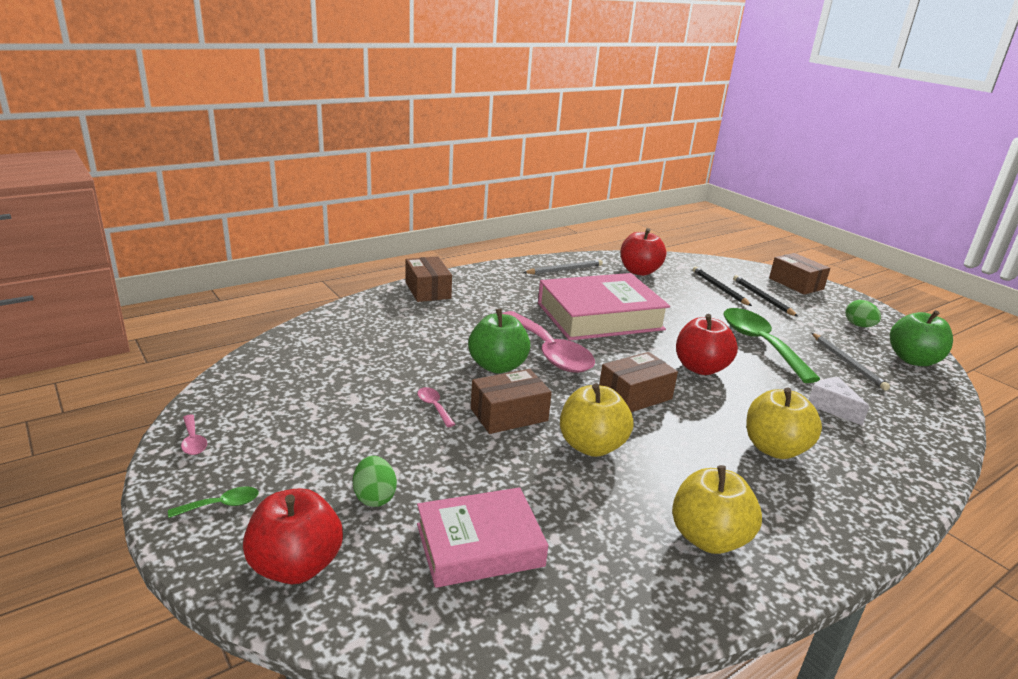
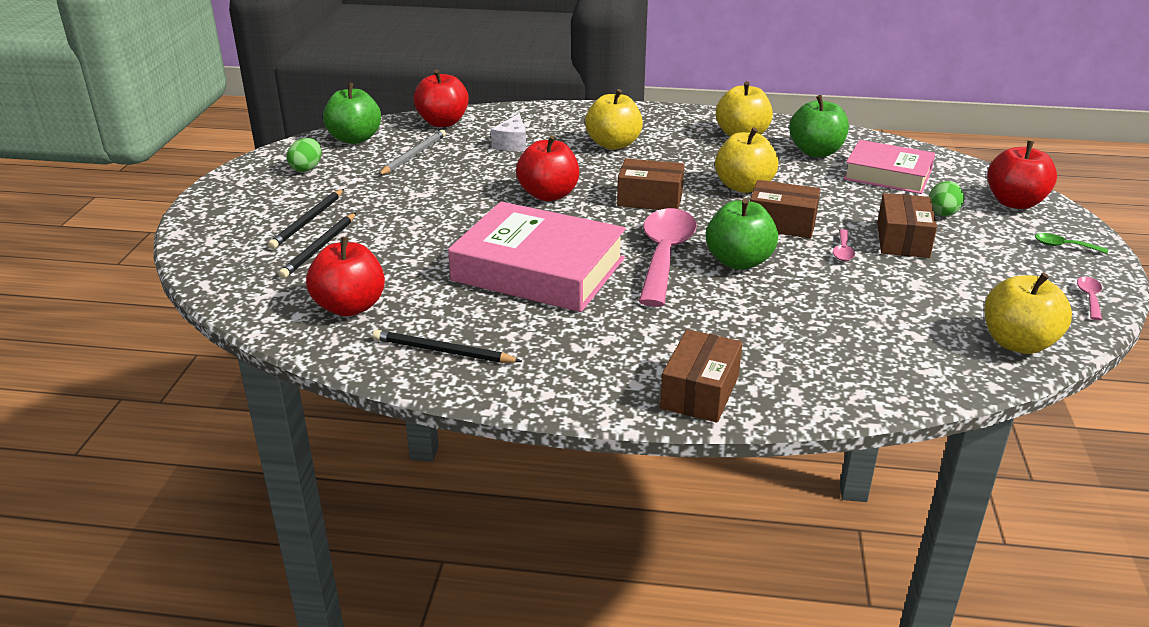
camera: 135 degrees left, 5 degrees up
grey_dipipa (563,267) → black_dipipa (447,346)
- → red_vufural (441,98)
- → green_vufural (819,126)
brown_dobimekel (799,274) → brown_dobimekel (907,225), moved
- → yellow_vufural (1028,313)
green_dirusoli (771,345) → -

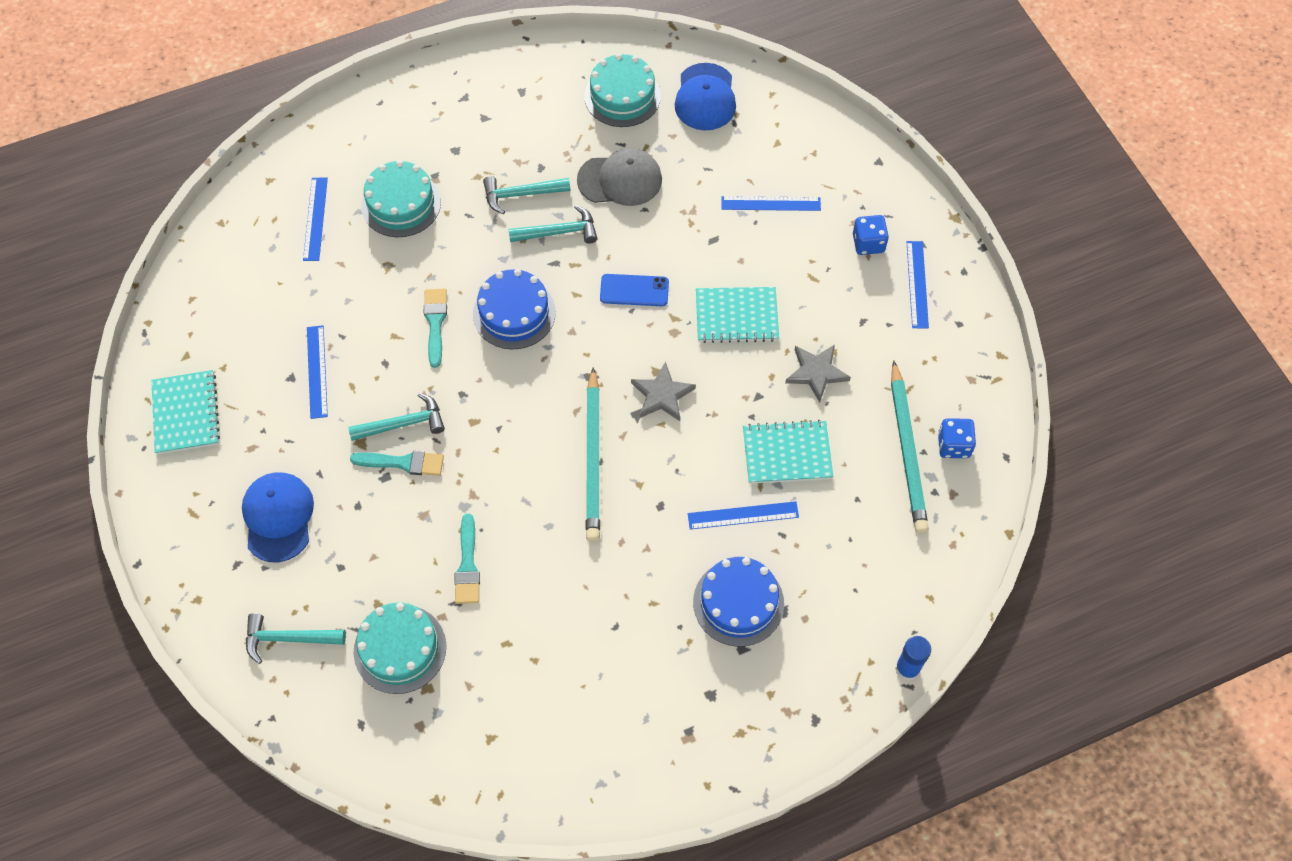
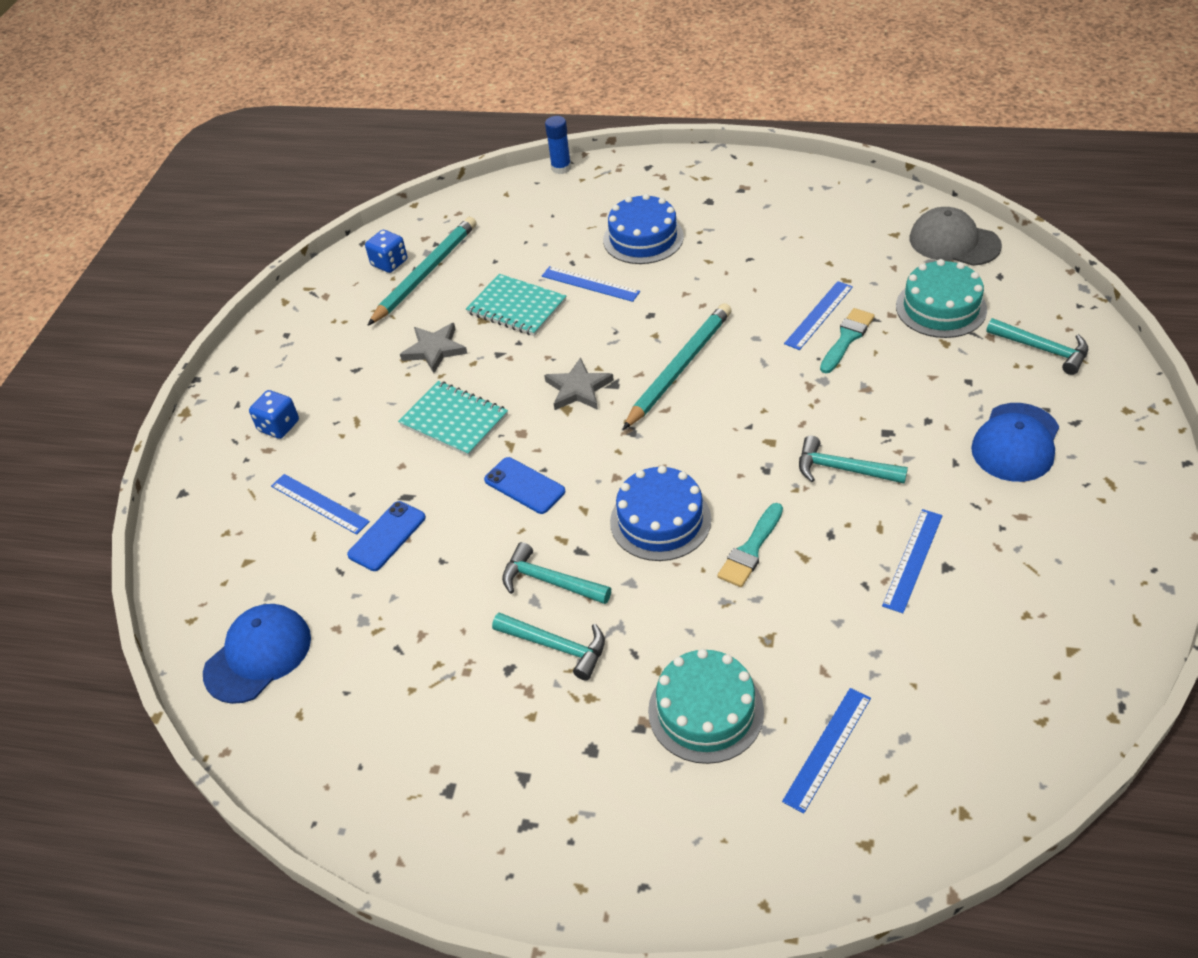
camera: 140 degrees left, 15 degrees down
- → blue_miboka (386,536)
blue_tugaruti (918,285) → blue_tugaruti (818,315), moved
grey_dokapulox (619,177) → grey_dokapulox (956,236), moved
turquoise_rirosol (185,412) → -
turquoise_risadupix (397,463) → -
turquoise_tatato (622,90) → -

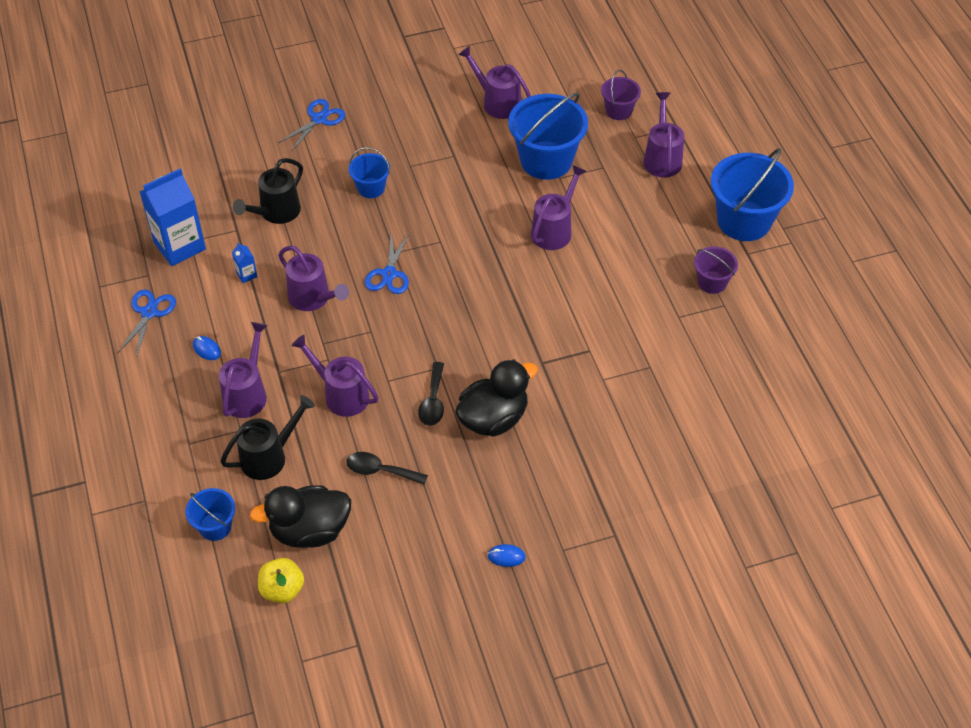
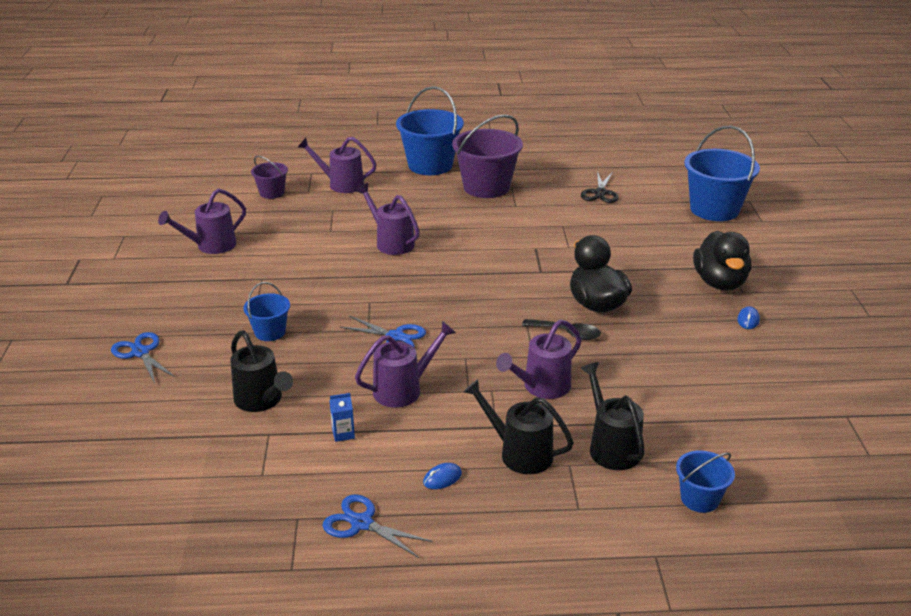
camera: 75 degrees left, 20 degrees down
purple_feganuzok (716,270) → purple_feganuzok (487,156), x1.92
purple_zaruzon (243,370) → black_zaruzon (518,426)
- → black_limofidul (600,187)
blue_feganuzok (548,136) → blue_feganuzok (722,173), moved
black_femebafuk (300,516) → black_femebafuk (722,260), moved
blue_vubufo (173,217) → -
yellow_vufural (281,580) → -
black_dirusoli (387,468) → -

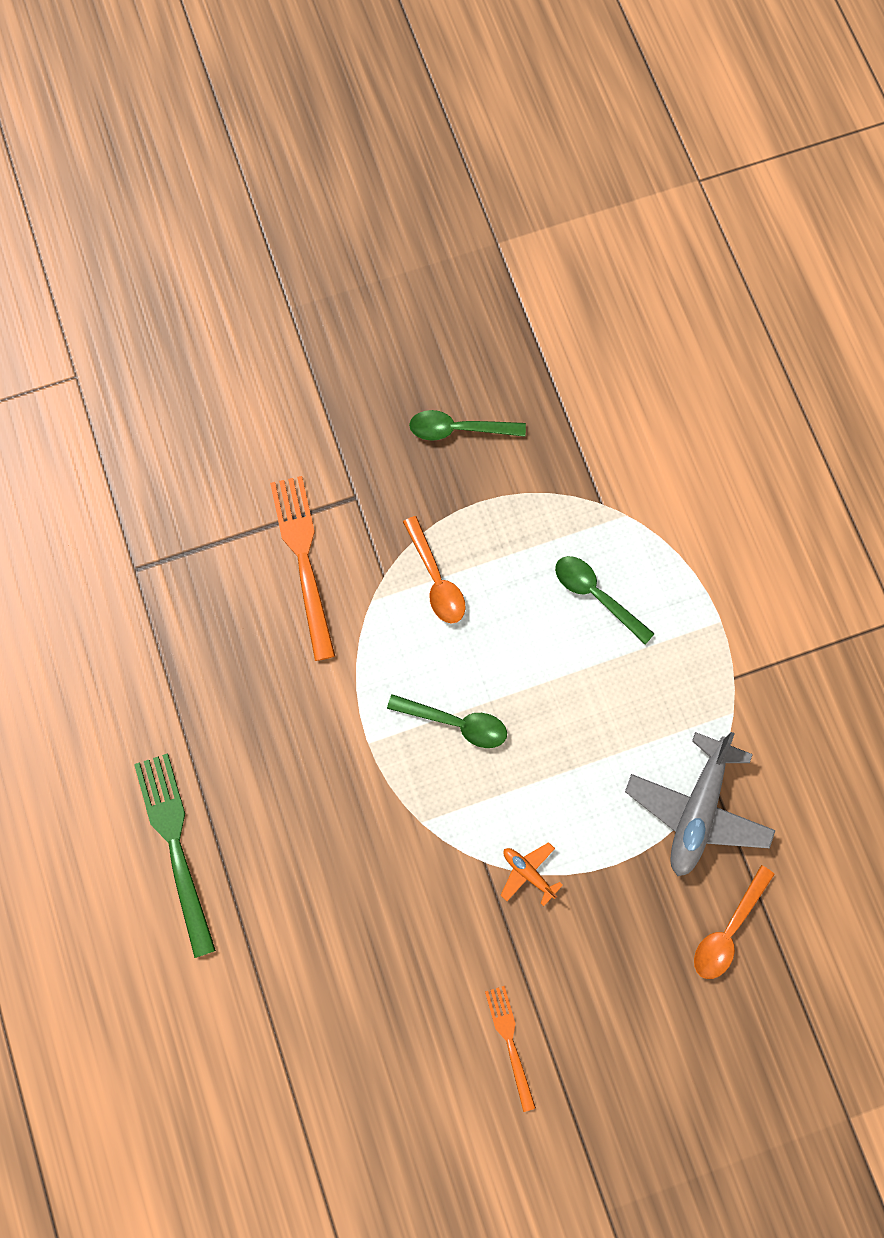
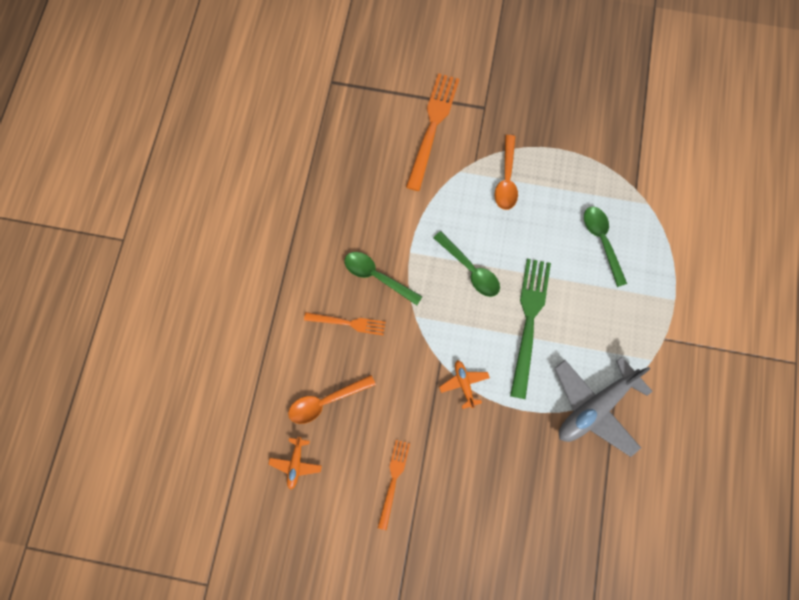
camera: 30 degrees right, 0 degrees up
- → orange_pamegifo (295,463)
orange_dirusoli (734,922) → orange_dirusoli (332,399), moved
- → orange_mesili (345,323)
green_dirusoli (467,425) → green_dirusoli (383,278), moved
green_mesili (175,855) → green_mesili (530,329), moved

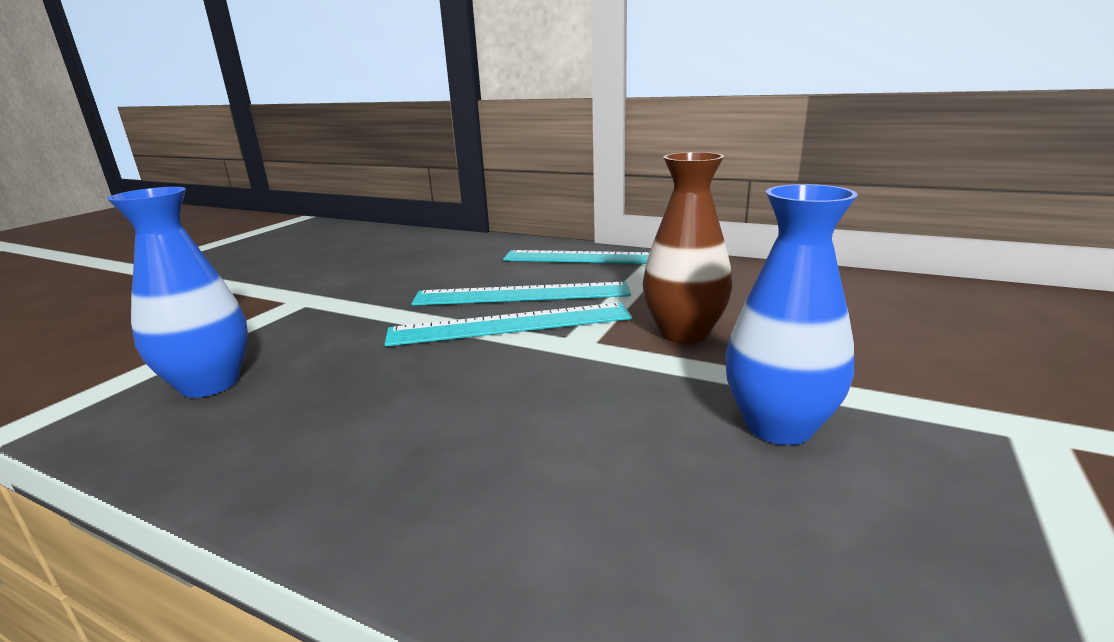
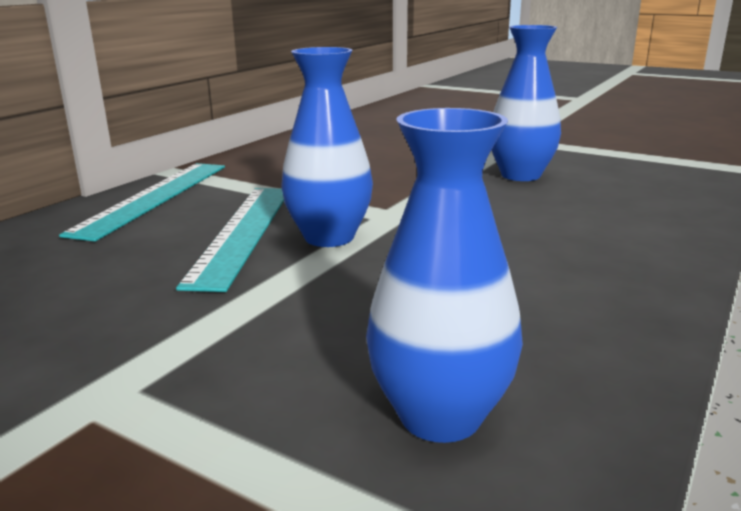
camera: 85 degrees left, 0 degrees up
turquoise_tugaruti (508,324) → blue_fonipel (327,147)
brown_fonipel (688,248) → -

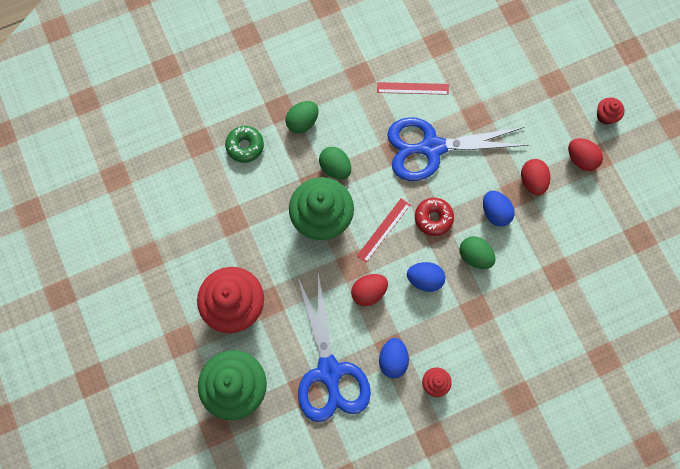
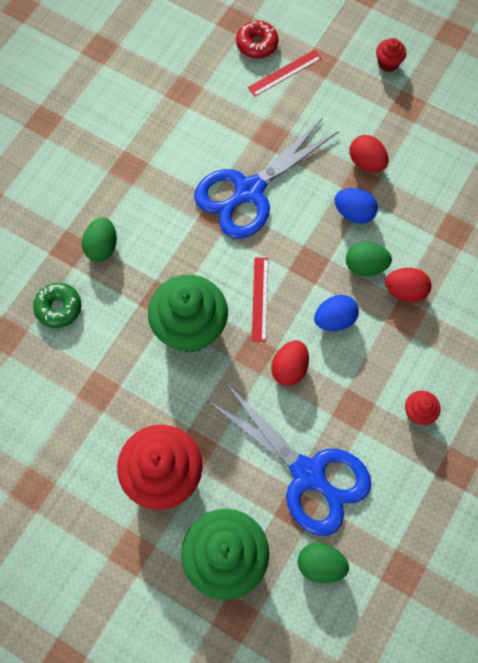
camera: 35 degrees left, 5 degrees down
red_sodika (434,217) → red_sodika (257,39), moved
red_tugaruti (413,88) → red_tugaruti (285,73), moved
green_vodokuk (335,163) → green_vodokuk (323,563), moved
red_vodokuk (585,154) → red_vodokuk (408,285), moved
blue_vodokuk (394,358) → -

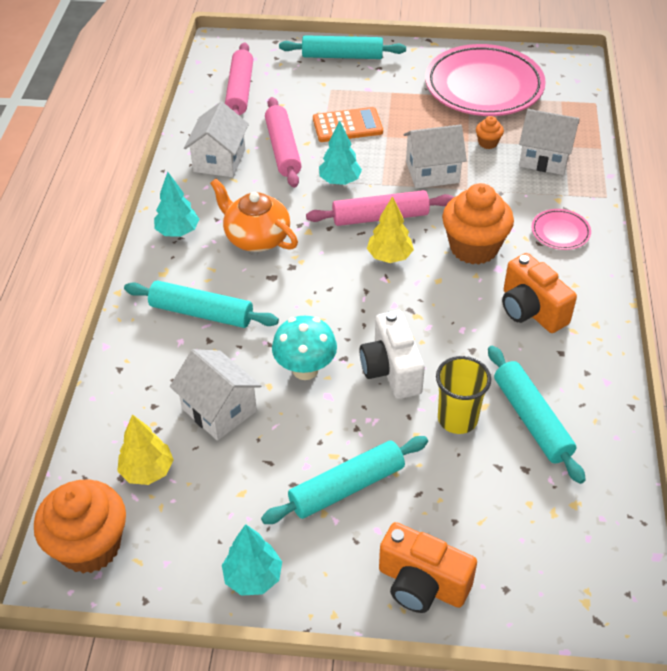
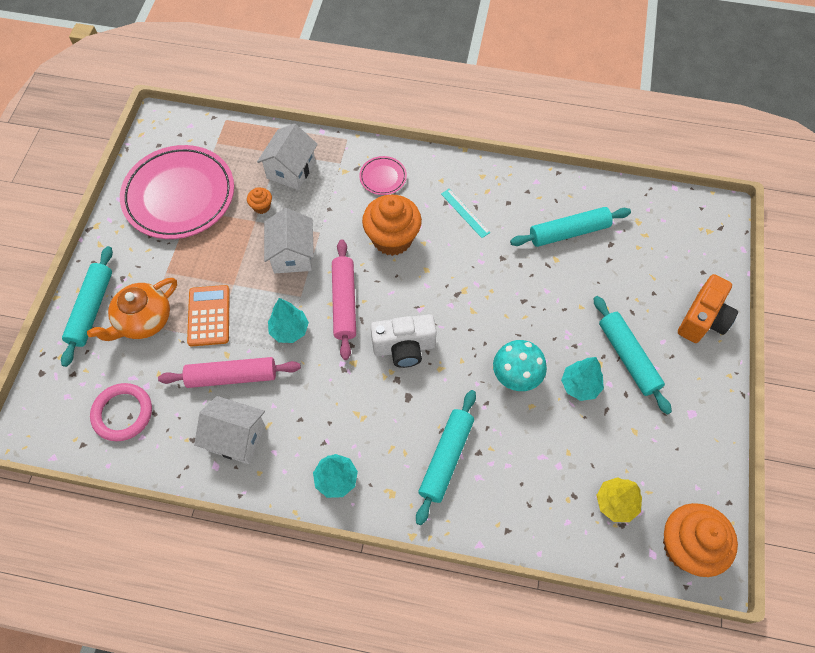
camera: 85 degrees left, 15 degrees up
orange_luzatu (254,215) → orange_luzatu (132,309), moved
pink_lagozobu (239,79) → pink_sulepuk (121,412)
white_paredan (392,354) → white_paredan (403,341), moved
orange_paredan (539,293) → turquoise_tugaruti (465,213)
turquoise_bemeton (252,560) → turquoise_bemeton (582,379), moved
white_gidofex (215,395) → -
yellow_bemeton (390,229) → -
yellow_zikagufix (463,395) → -

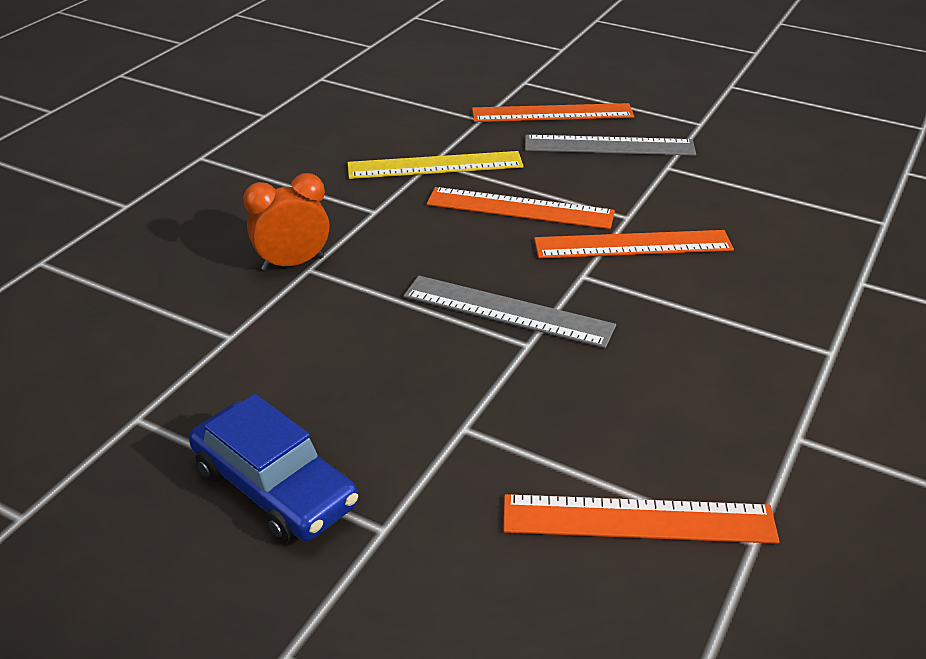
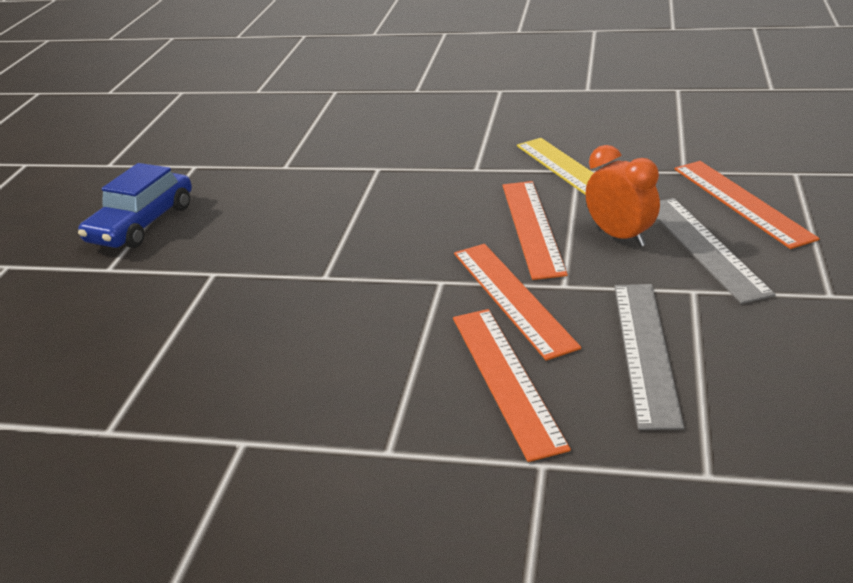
camera: 75 degrees right, 5 degrees down
orange_tugaruti (641,519) → orange_tugaruti (512,385), moved
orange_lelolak (286,222) → orange_lelolak (622,196), moved
grey_tugaruti (510,312) → grey_tugaruti (649,357), moved

